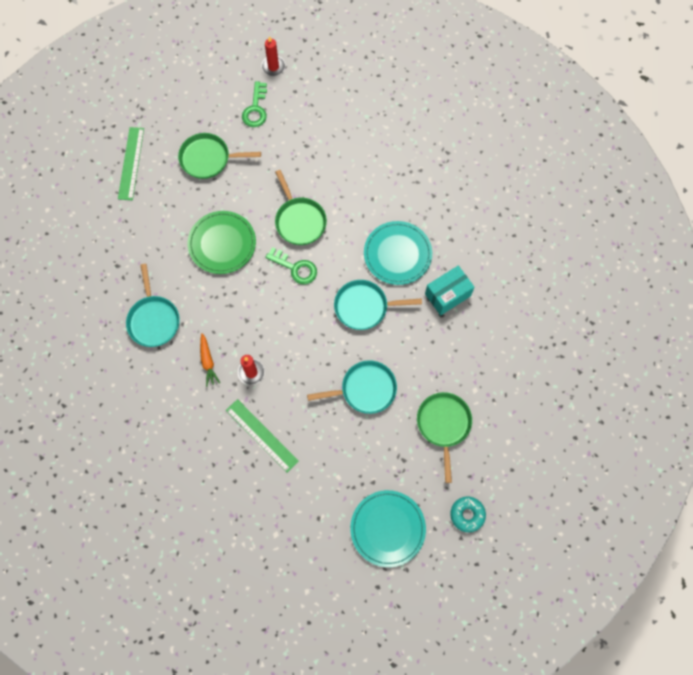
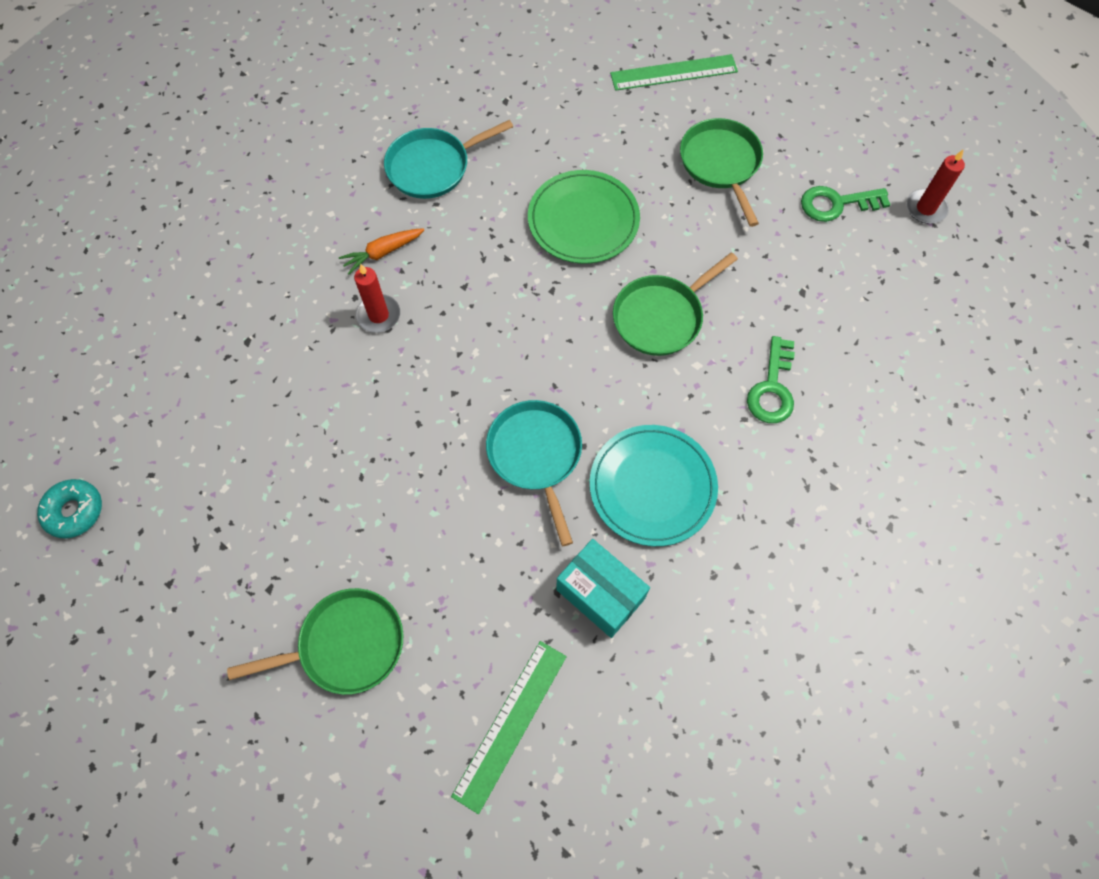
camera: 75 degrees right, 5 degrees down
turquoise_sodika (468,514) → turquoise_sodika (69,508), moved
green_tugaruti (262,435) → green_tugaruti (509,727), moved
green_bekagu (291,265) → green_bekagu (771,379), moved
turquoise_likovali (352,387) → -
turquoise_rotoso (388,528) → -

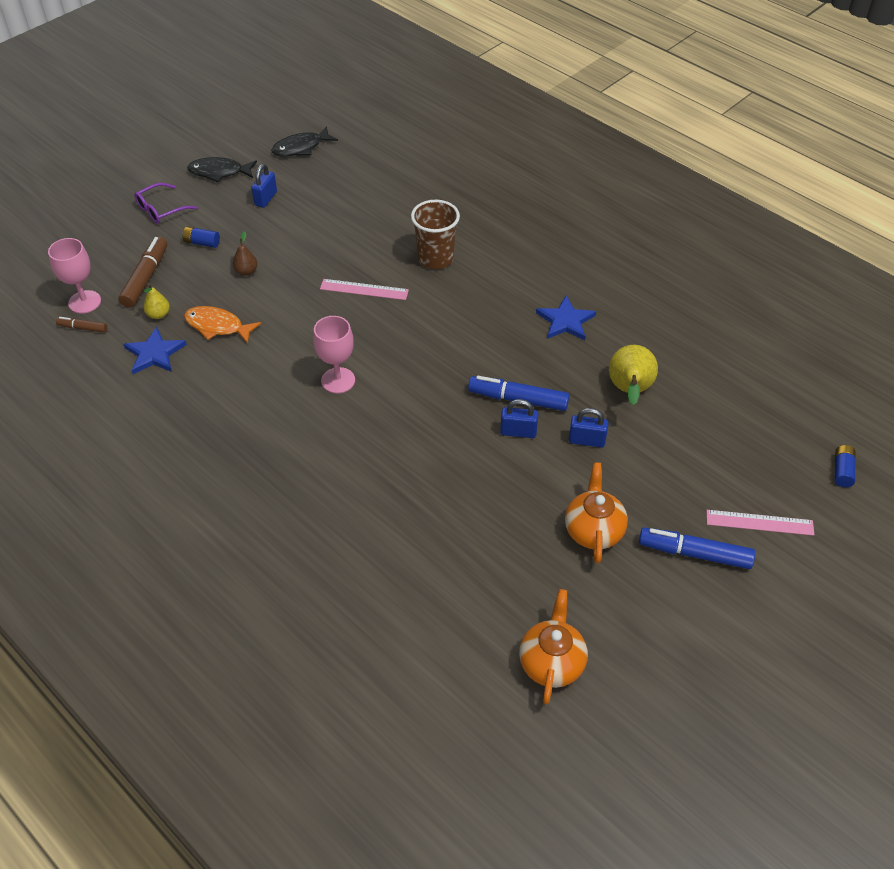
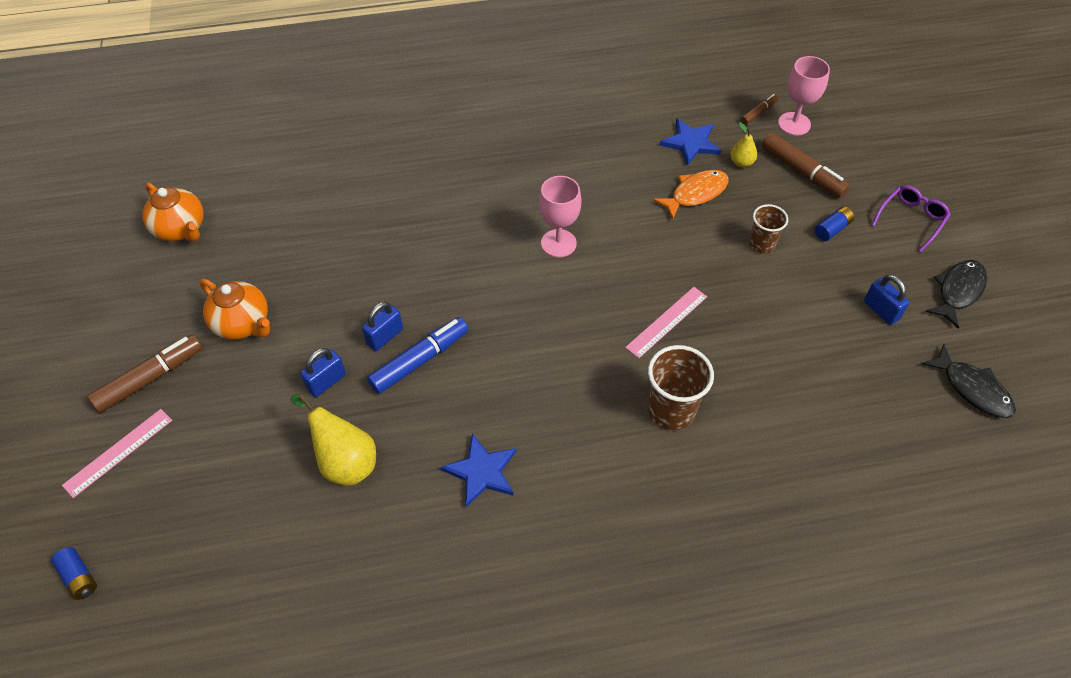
camera: 125 degrees right, 5 degrees up
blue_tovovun (697,548) → brown_tovovun (145,373)
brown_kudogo (245,253) → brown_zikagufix (768,228)
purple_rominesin (165,203) → purple_rominesin (911,218), 45 degrees clockwise
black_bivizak (304,141) → black_bivizak (969,381), 135 degrees clockwise

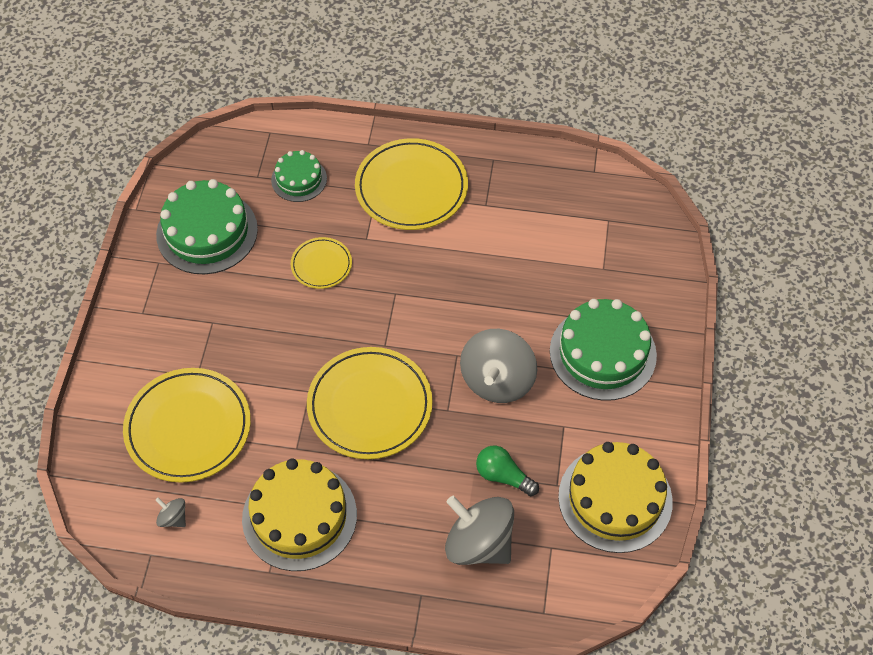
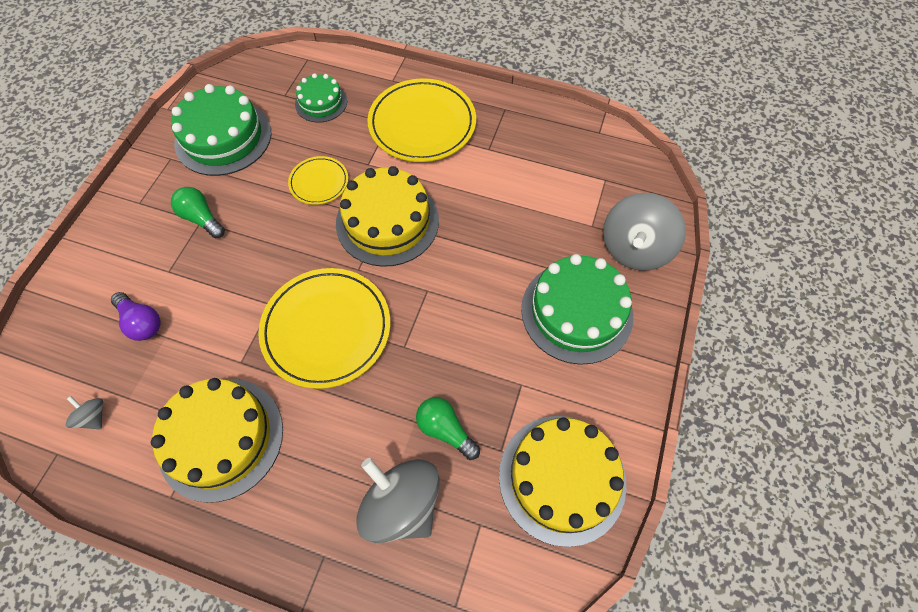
camera: 10 degrees right, 5 degrees up
yellow_rotoso (187,425) → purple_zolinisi (136,316)
- → green_zolinisi (198,212)
- → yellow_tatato (387,216)
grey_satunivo (498,366) → grey_satunivo (644,232), moved

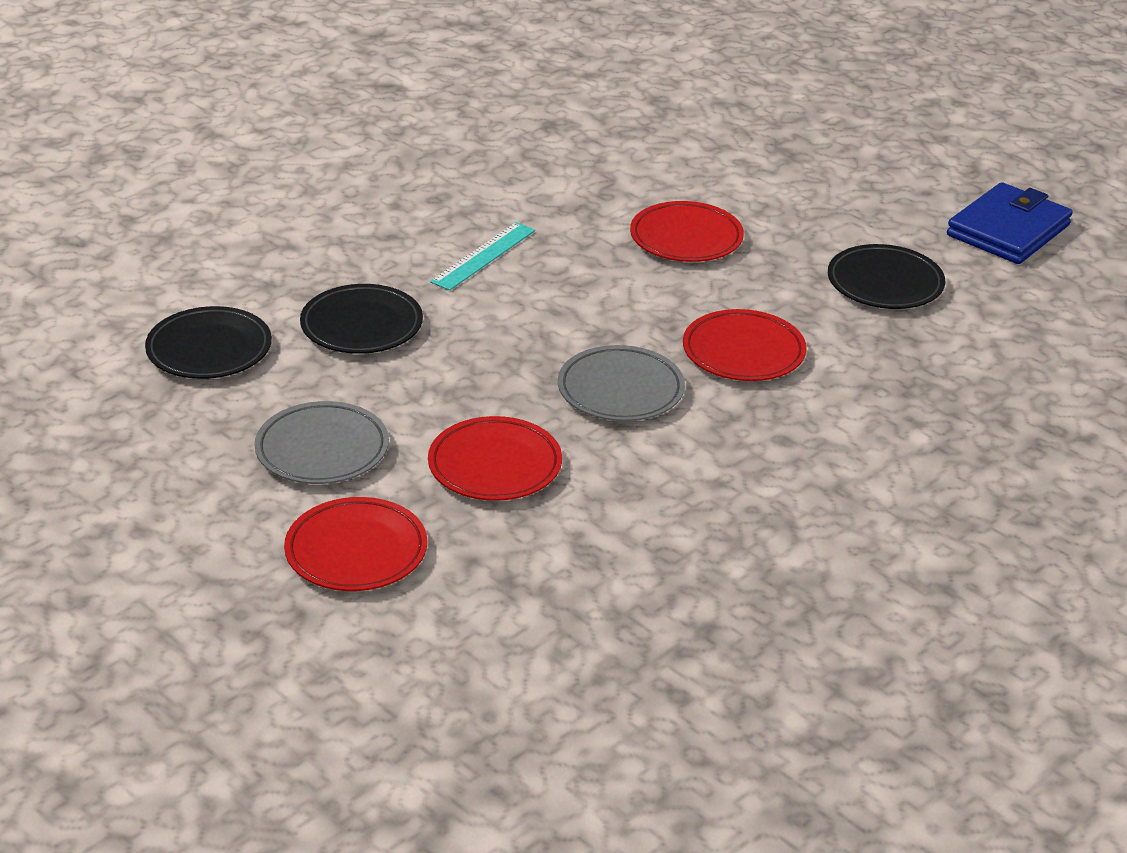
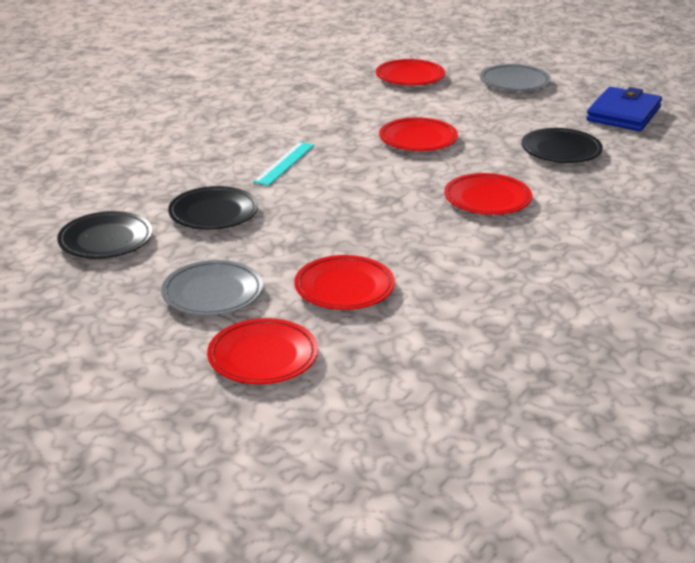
camera: 10 degrees left, 5 degrees down
- → red_rotoso (410,72)
grey_rotoso (621,383) → grey_rotoso (515,77), moved

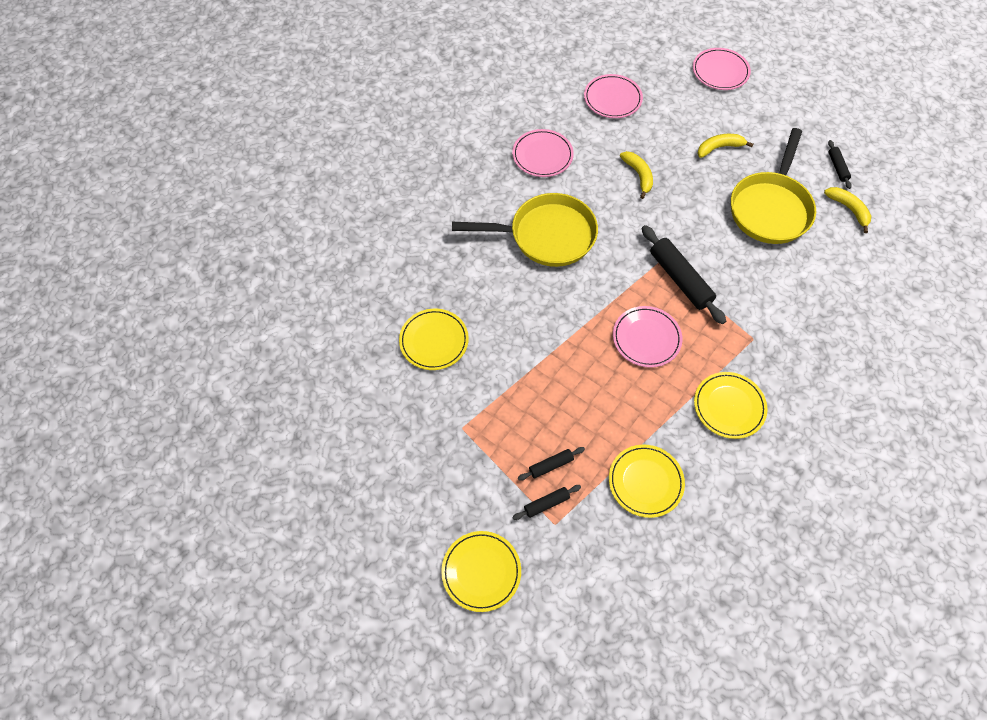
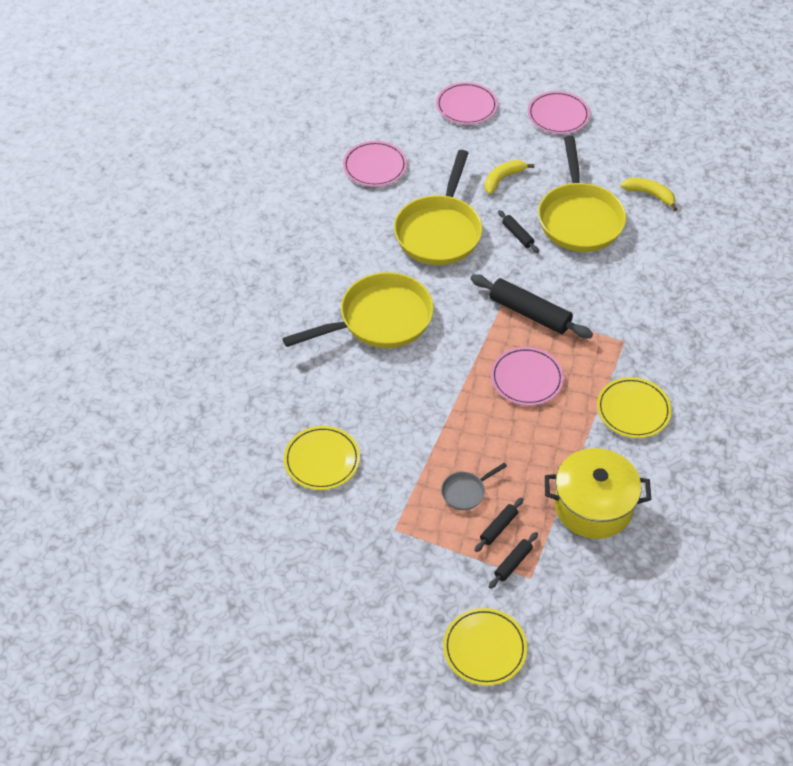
camera: 25 degrees left, 10 degrees down
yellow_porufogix (636,175) → yellow_likovali (438,207)
- → grey_likovali (474,486)
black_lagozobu (840,164) → black_lagozobu (518,231), moved
pink_rotoso (543,153) → pink_rotoso (559,112), moved
yellow_rotoso (647,481) → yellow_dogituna (598,493)

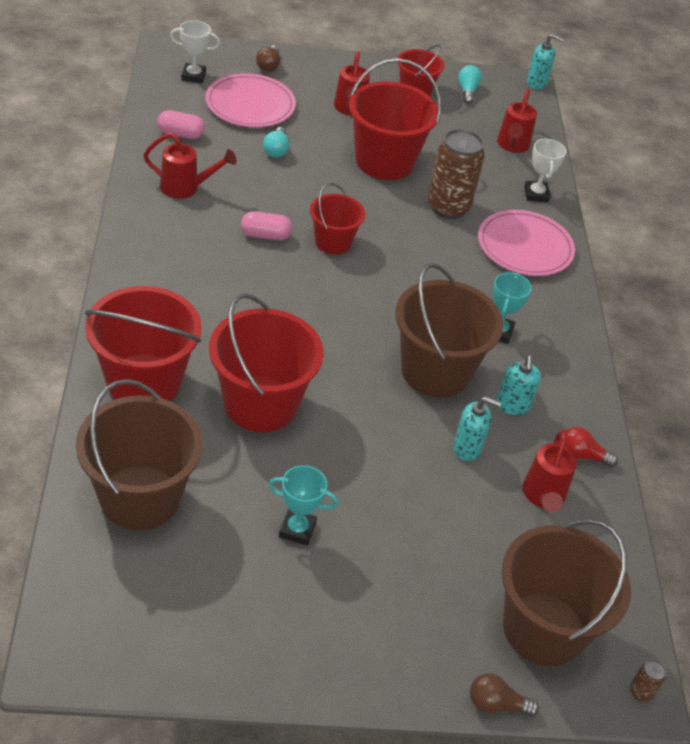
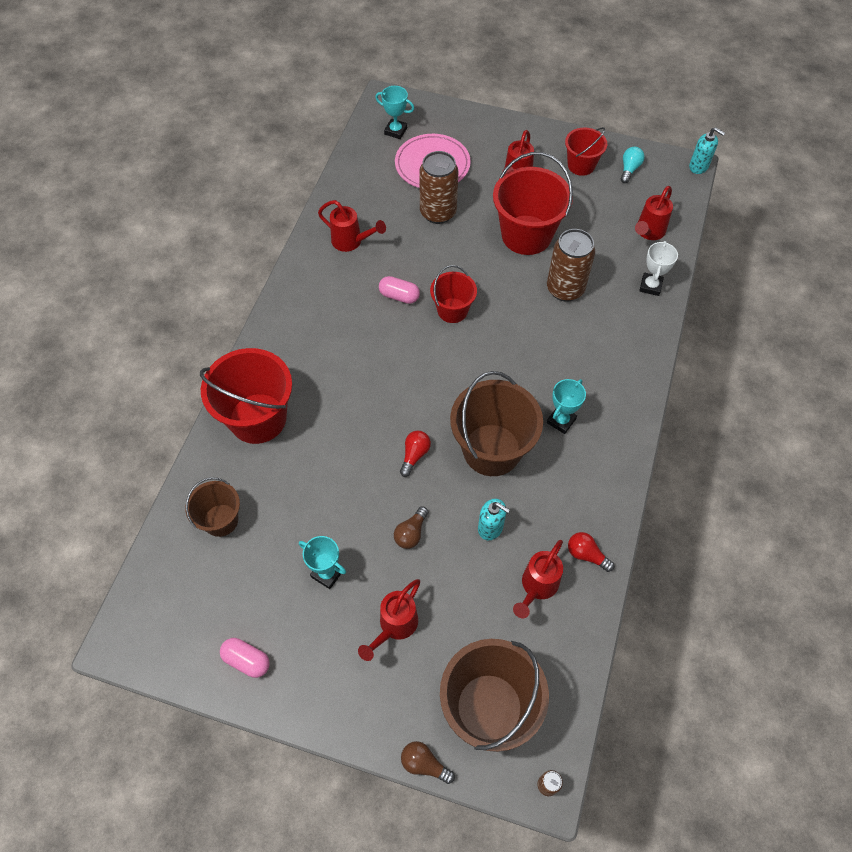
camera: 25 degrees right, 15 degrees up
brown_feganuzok (139,454) → brown_feganuzok (212,507), x0.57
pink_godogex (181,124) → pink_godogex (245,658), moved
- → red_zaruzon (389,620)
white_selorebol (195,52) → turquoise_selorebol (394,112)
brown_zolinisi (268,58) → brown_zolinisi (411,527), moved
- → red_zolinisi (415,454)
turquoise_zolinisi (276,142) → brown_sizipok (438,187)
red_feganuzok (266,362) → -
pink_rotoso (526,243) → -
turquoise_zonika (519,385) → -

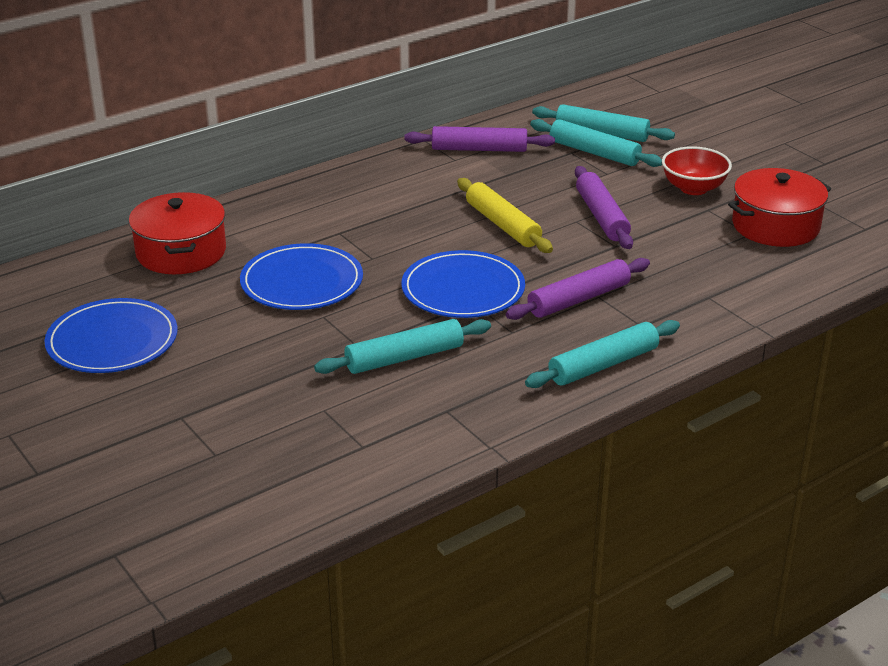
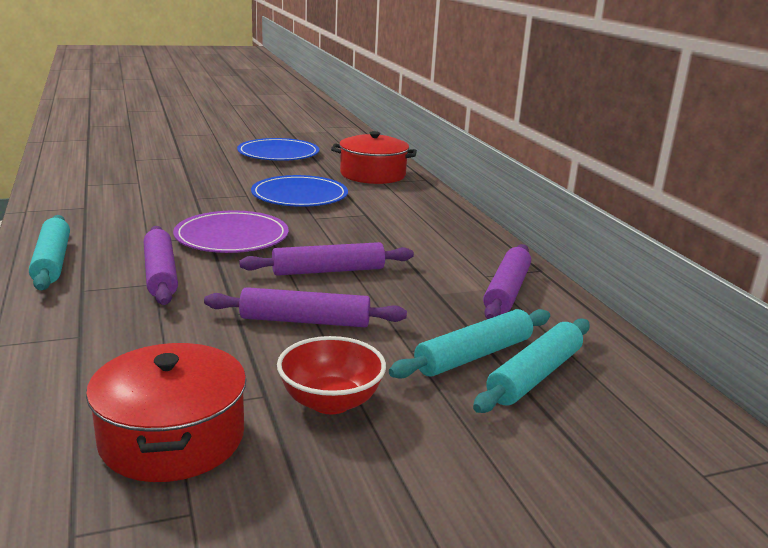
camera: 105 degrees right, 10 degrees down
blue_rotoso (463,284) → purple_rotoso (231,231)
yellow_lagozobu (505,215) → purple_lagozobu (326,259)
turquoise_lagozobu (402,346) → -

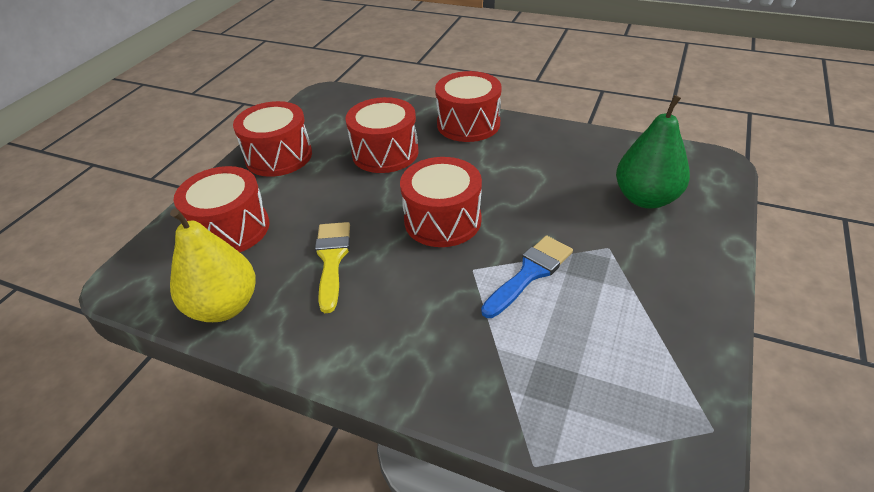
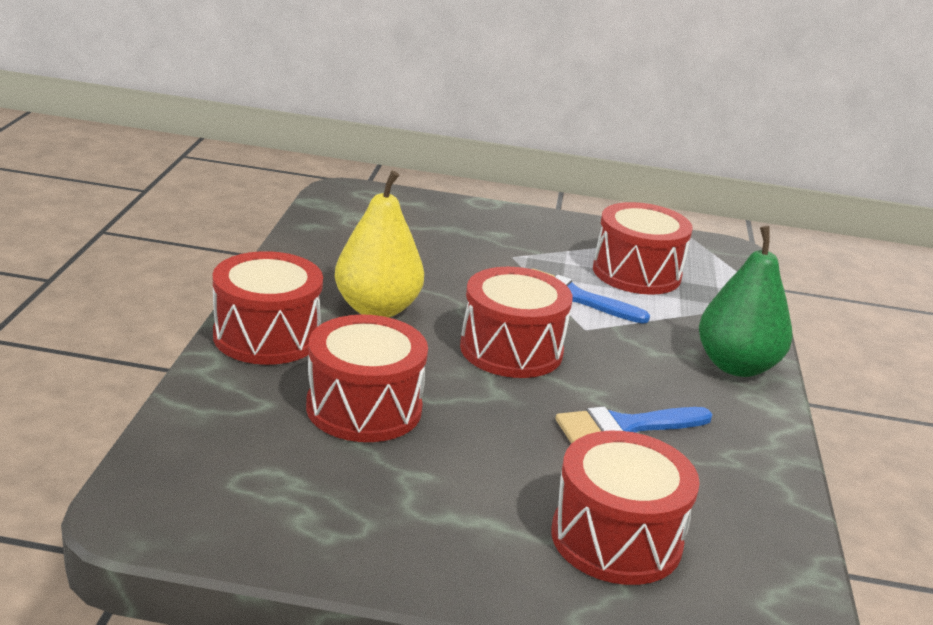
camera: 110 degrees left, 15 degrees down
yellow_kudogo (213,265) → yellow_kudogo (379,244), moved
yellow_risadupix (332,267) → blue_risadupix (634,425)
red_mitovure (272,139) → red_mitovure (643,248), moved
green_kudogo (653,152) → green_kudogo (746,301), moved

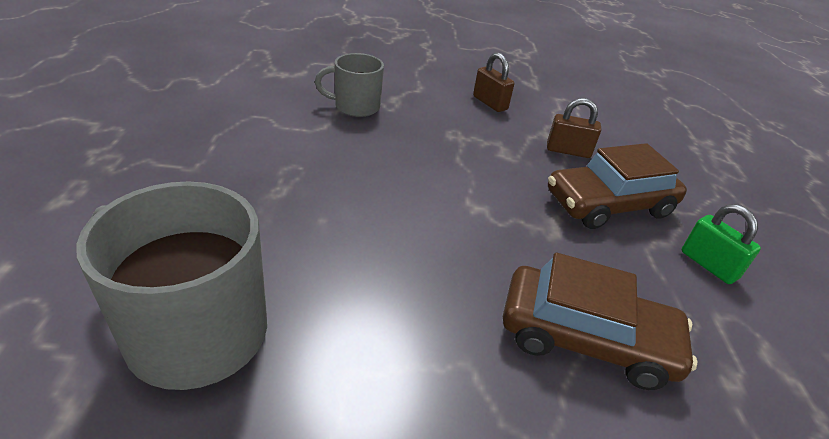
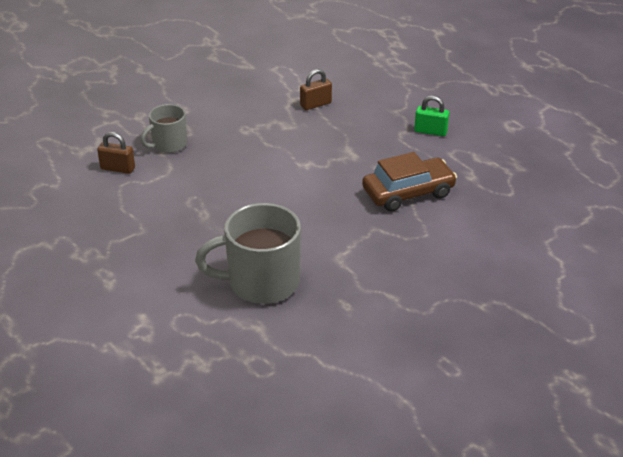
camera: 35 degrees left, 0 degrees up
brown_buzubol (493,82) → brown_buzubol (116,153), moved
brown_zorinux (617,186) → -

